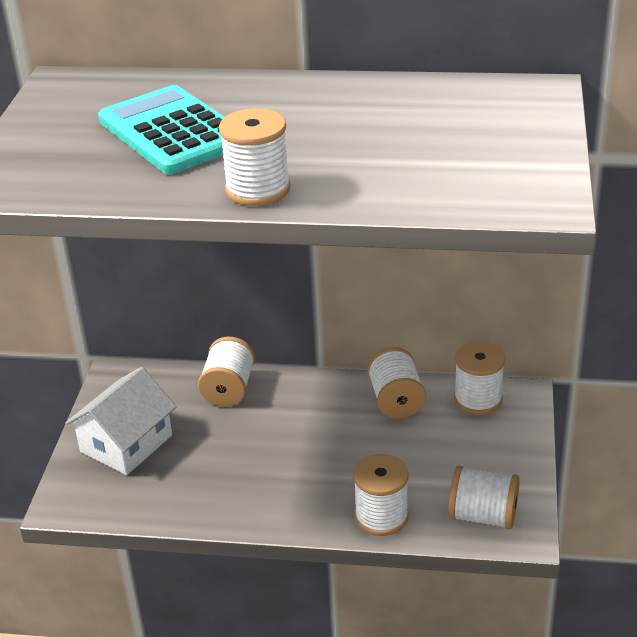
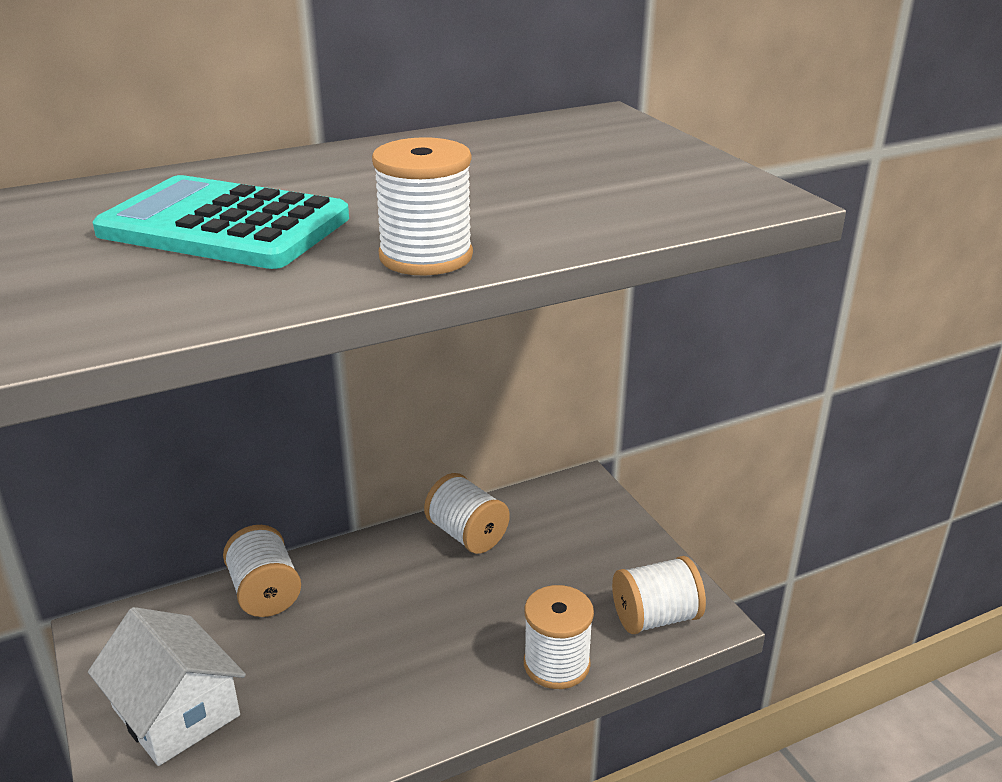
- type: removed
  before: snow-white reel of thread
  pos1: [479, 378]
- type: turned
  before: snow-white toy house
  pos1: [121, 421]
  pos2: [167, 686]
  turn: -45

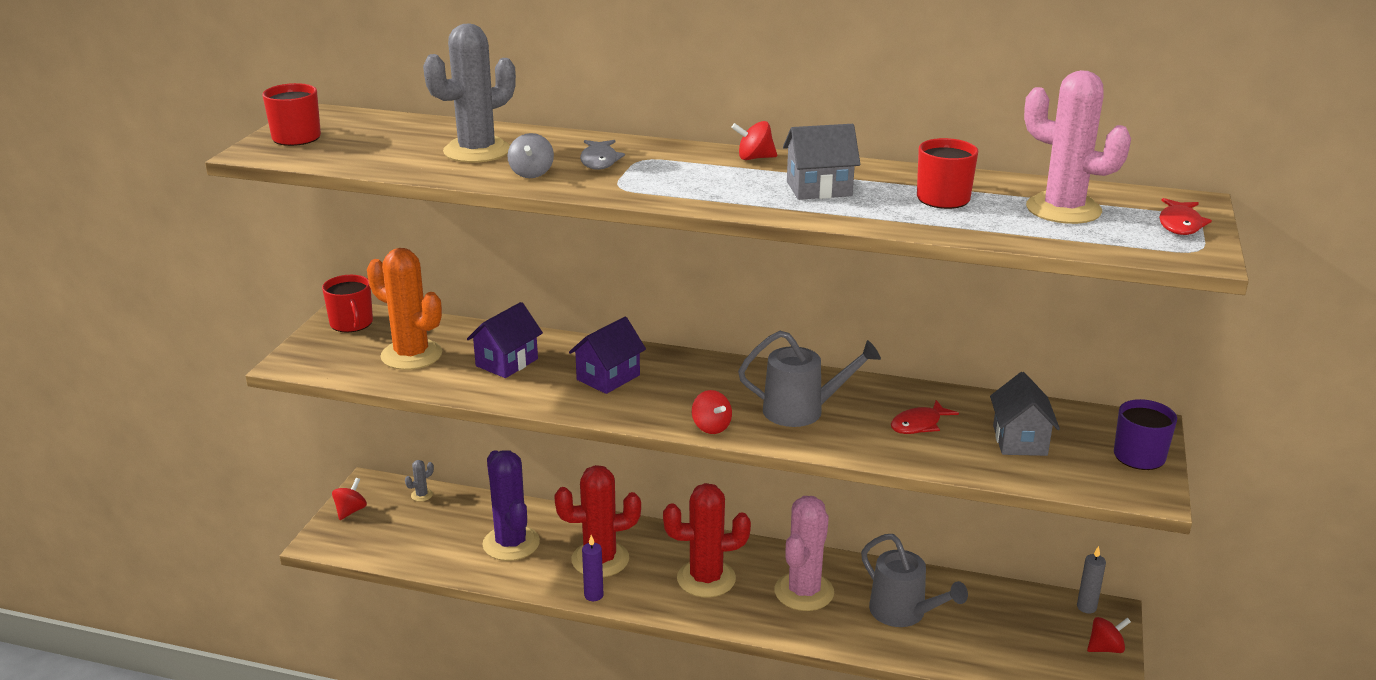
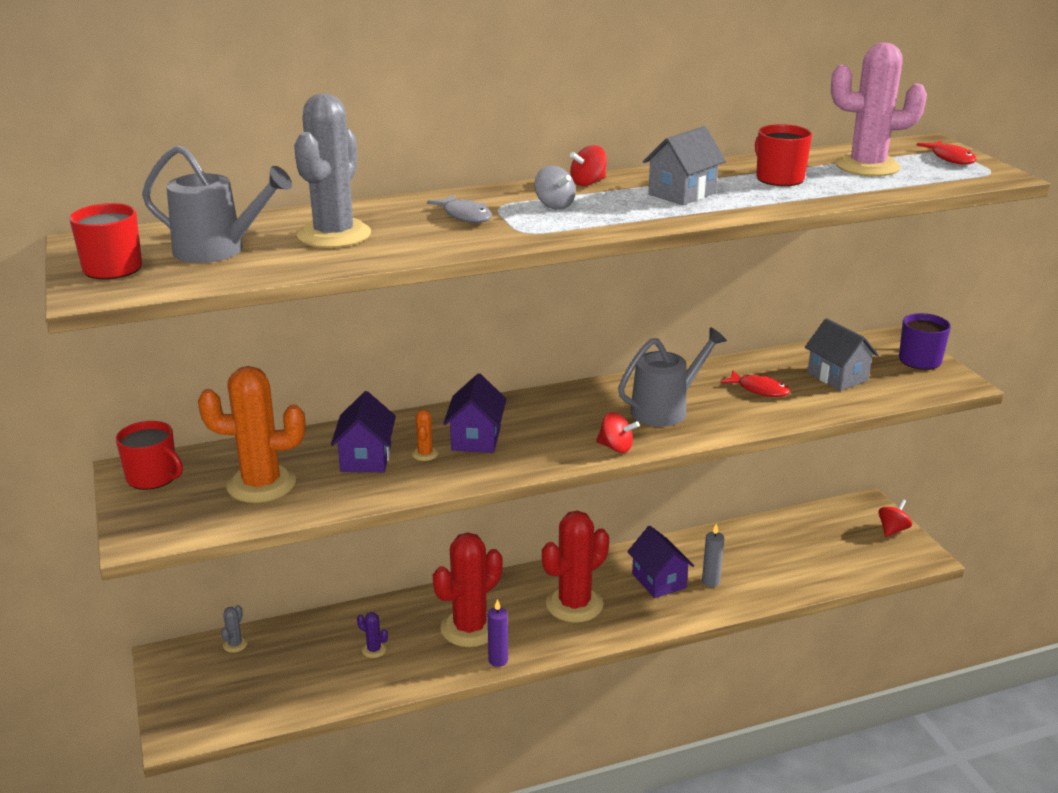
- type: removed
  before: scarlet whirligig
  pos1: [349, 499]
- type: added
  after: bright orange saguaro cactus
  pos2: [425, 435]
- type: moved
  before: gray whirligig
  pos1: [530, 155]
  pos2: [555, 187]
- type: moved
  before: gray watering pot
  pos1: [914, 580]
  pos2: [217, 204]
- type: moved
  before: gray pillar candle
  pos1: [1091, 579]
  pos2: [713, 555]
- type: replaced
  before: rosy saguaro cactus
  after: purple toy house
  pos1: [804, 553]
  pos2: [660, 562]
- type: turned
  before: scarlet fish figure
  pos1: [925, 417]
  pos2: [755, 383]
  turn: -75
- type: resized
  before: purple saguaro cactus
  pos1: [511, 505]
  pos2: [372, 635]
  scale: 0.4

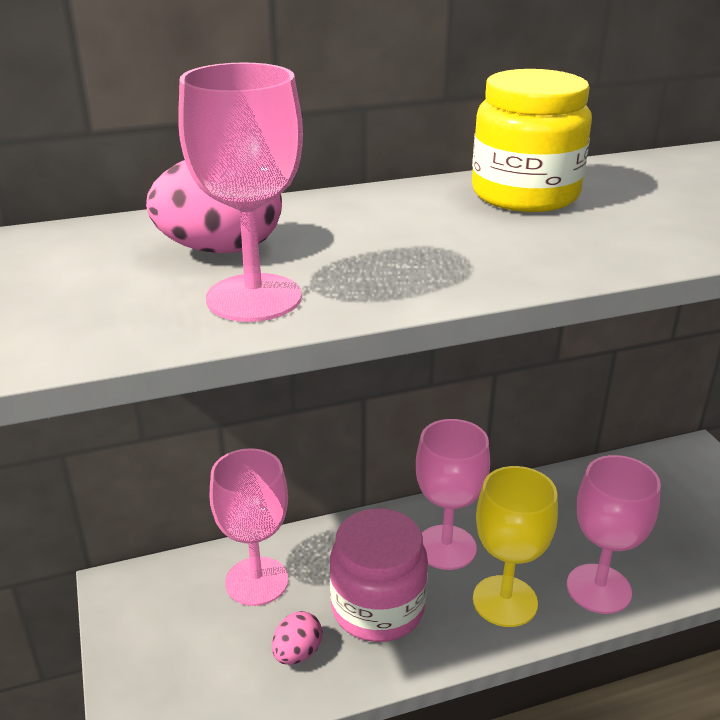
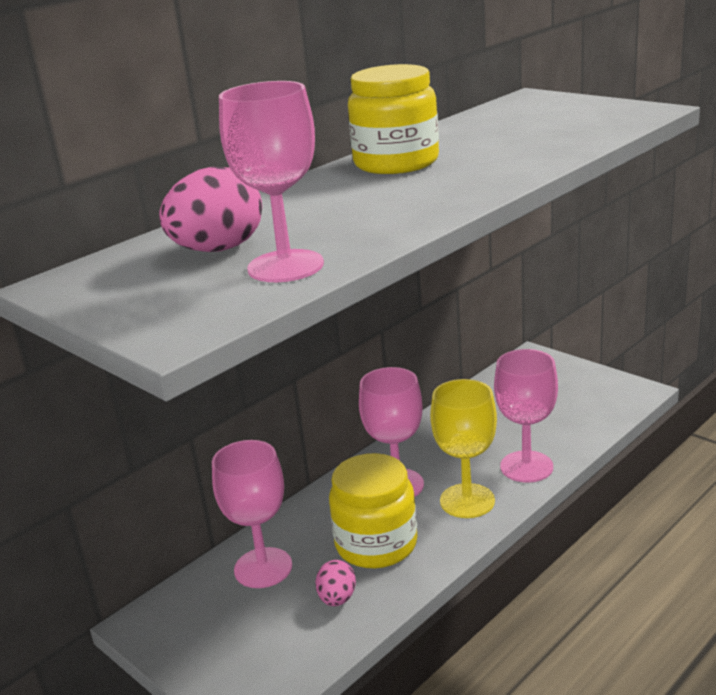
- type: recoloured
  before: rosy preserve jar
  after: golden preserve jar
  pos1: [379, 575]
  pos2: [373, 510]

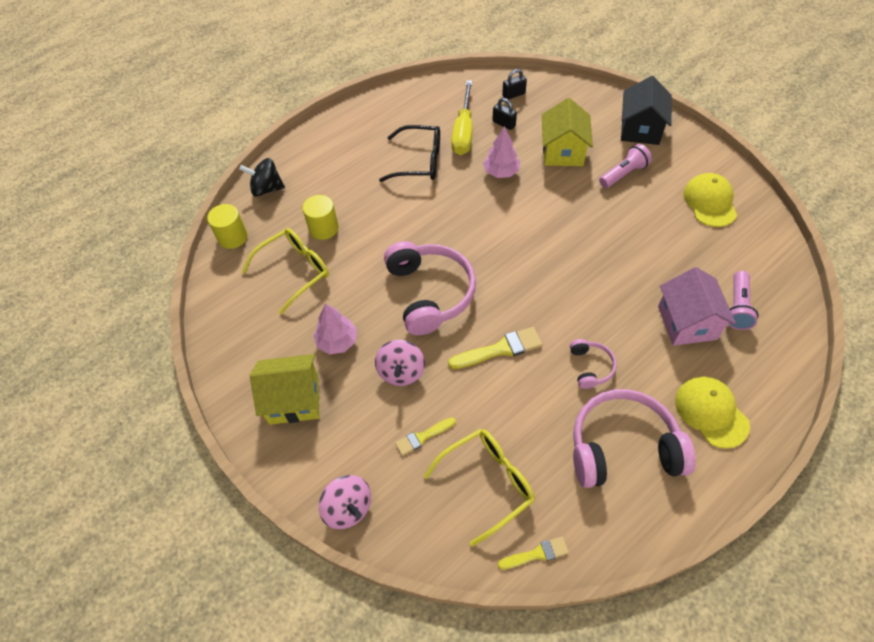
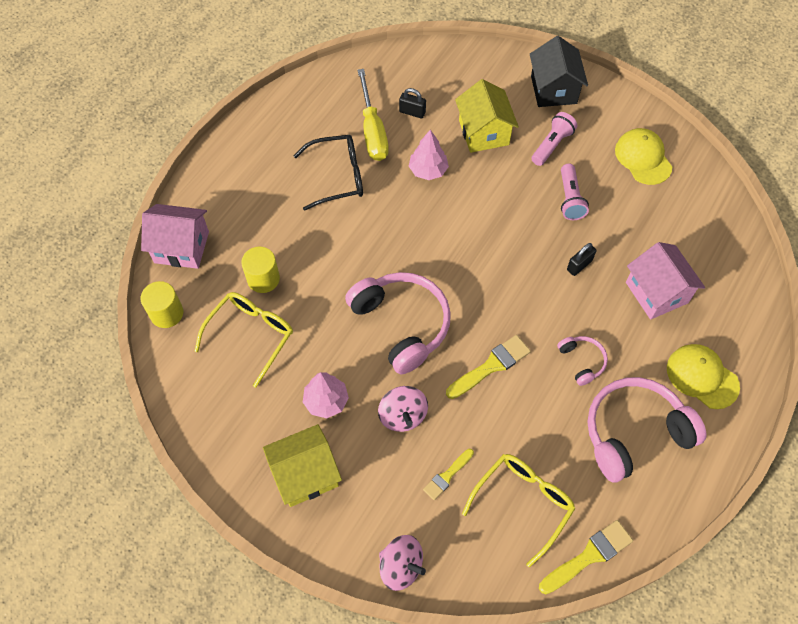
- type: moved
  before: black small lock
  pos1: [514, 84]
  pos2: [581, 259]
- type: moved
  before: rosy torch
  pos1: [743, 300]
  pos2: [575, 192]
- type: replaced
  before: black whirligig
  after: rosy toy house
  pos1: [262, 177]
  pos2: [175, 236]
- type: resized
  before: golden paintbrush
  pos1: [533, 553]
  pos2: [586, 557]
  scale: 1.59

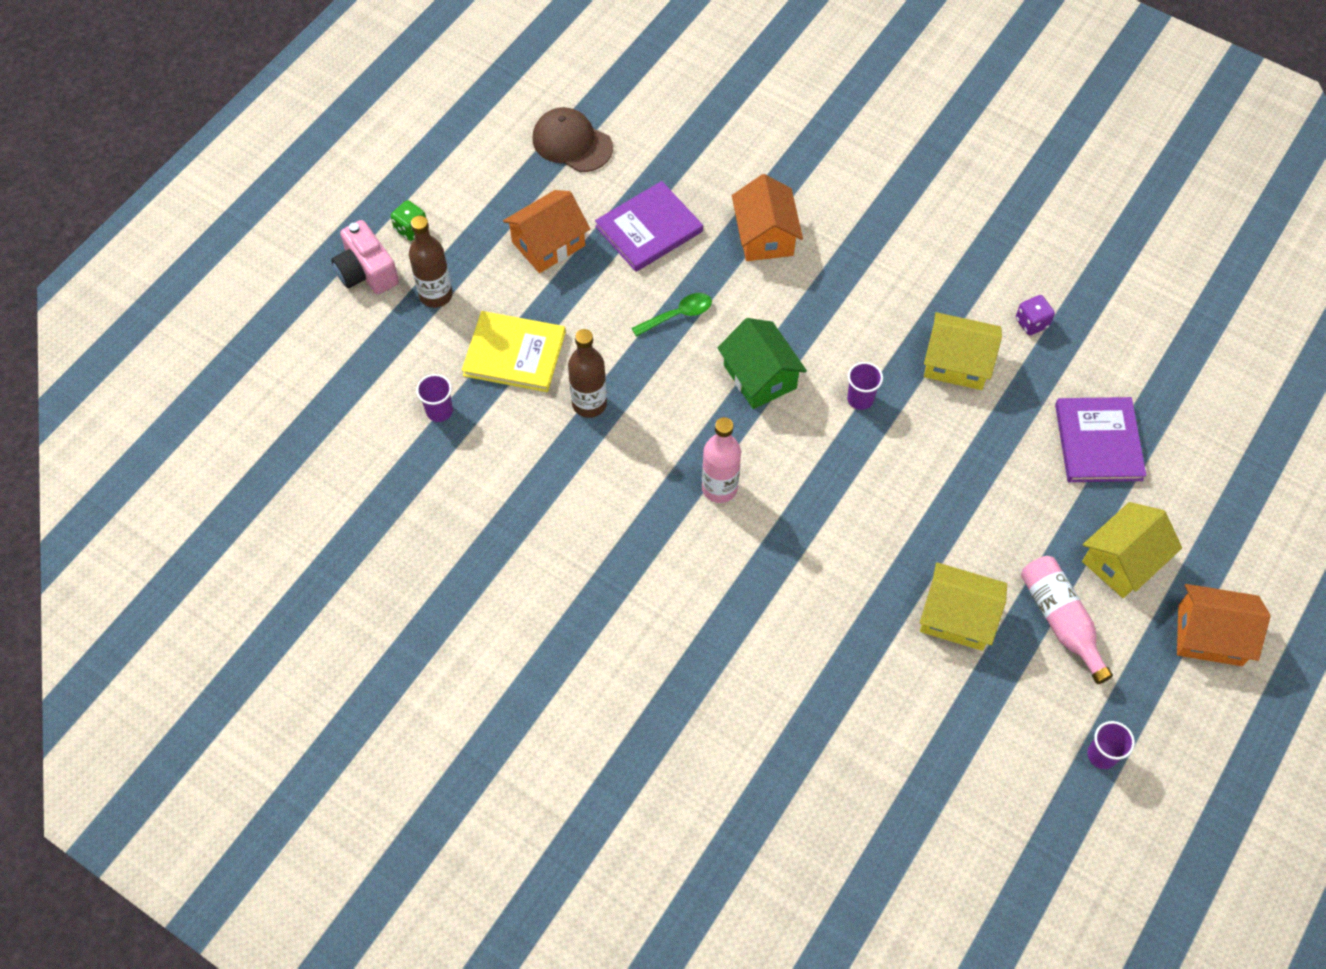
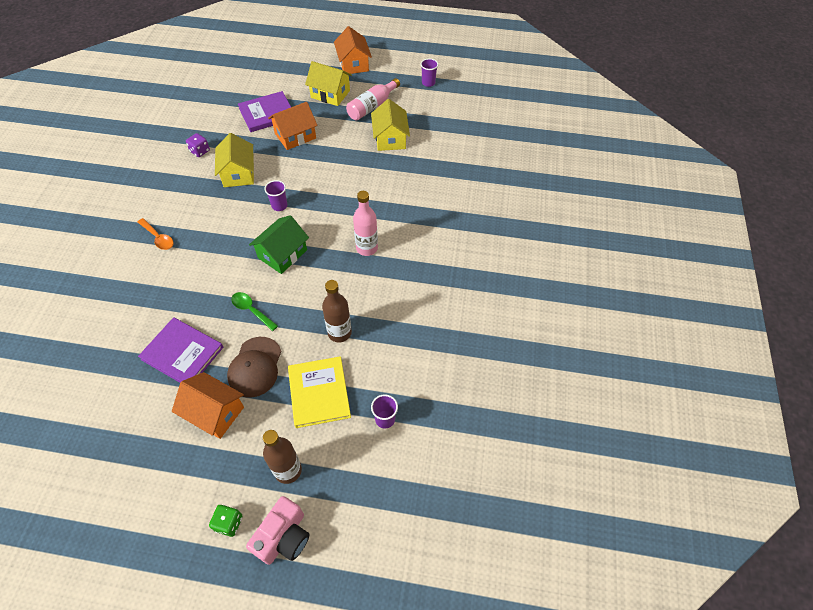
- type: added
  after: bright orange spoon
  pos2: [155, 234]
- type: moved
  before: dark brown baseball cap
  pos1: [573, 139]
  pos2: [254, 367]
- type: moved
  before: bright orange toy house
  pos1: [767, 217]
  pos2: [293, 126]

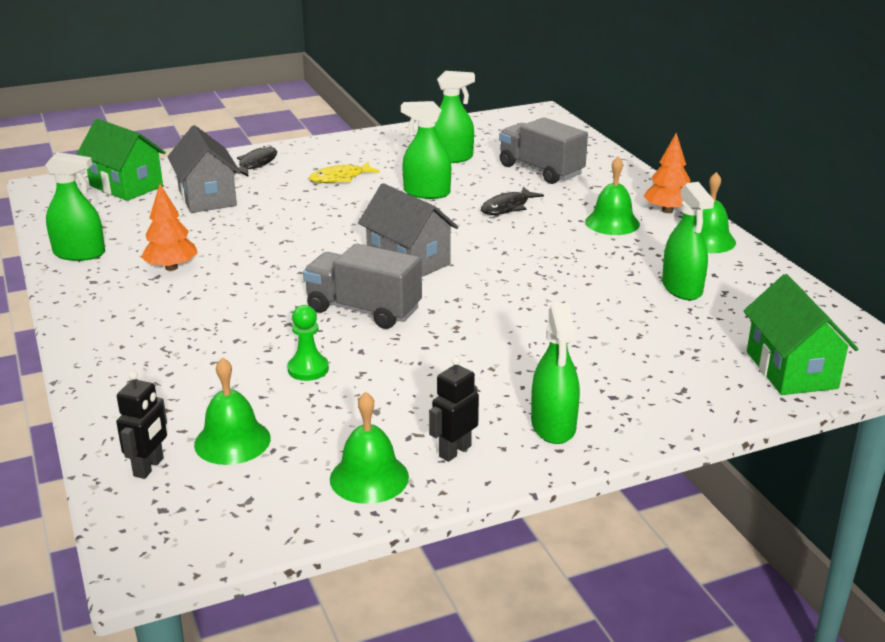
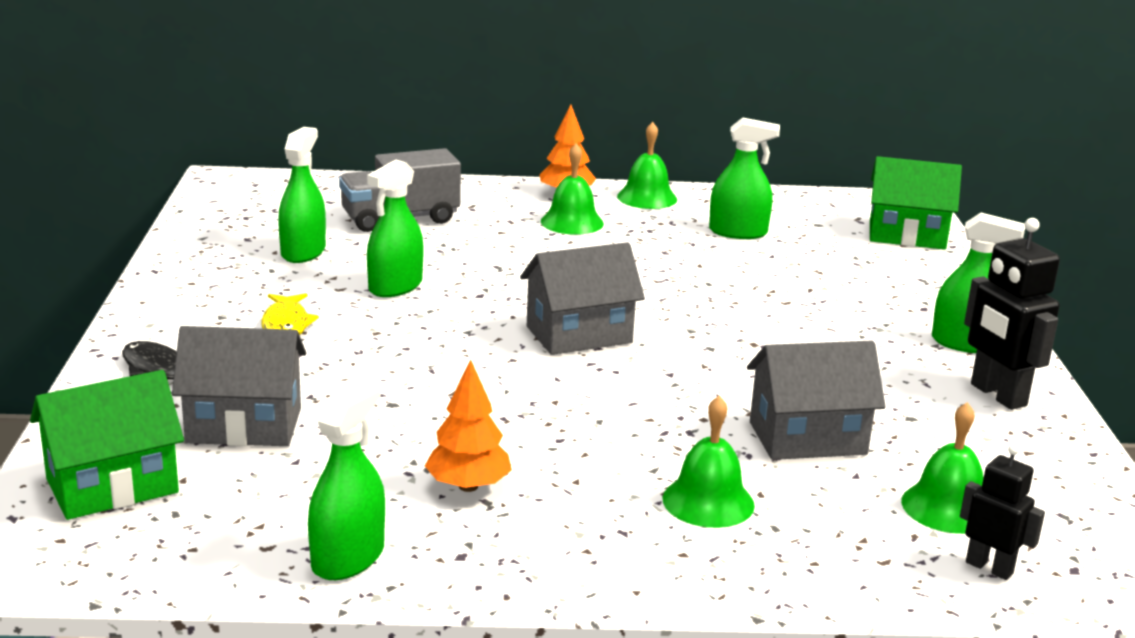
- type: removed
  before: gray truck
  pos1: [362, 286]
- type: removed
  before: black fish figure
  pos1: [512, 201]
- type: moved
  before: emerald bell
  pos1: [369, 448]
  pos2: [708, 461]
- type: replaced
  before: emerald chess pawn
  after: gray toy house
  pos1: [308, 343]
  pos2: [816, 400]
- type: resized
  before: black robot figure
  pos1: [454, 409]
  pos2: [1012, 314]
  scale: 1.64

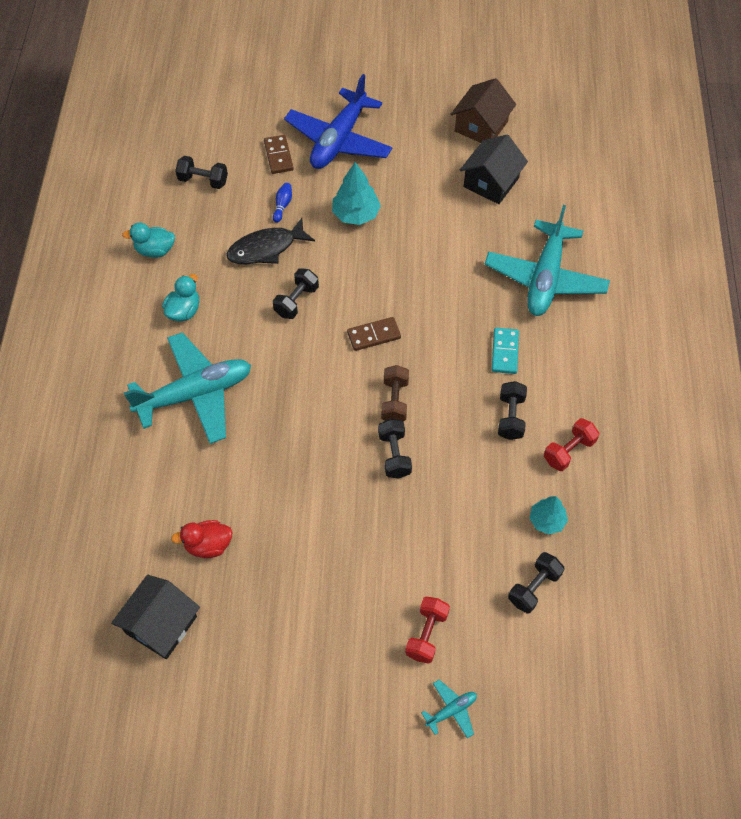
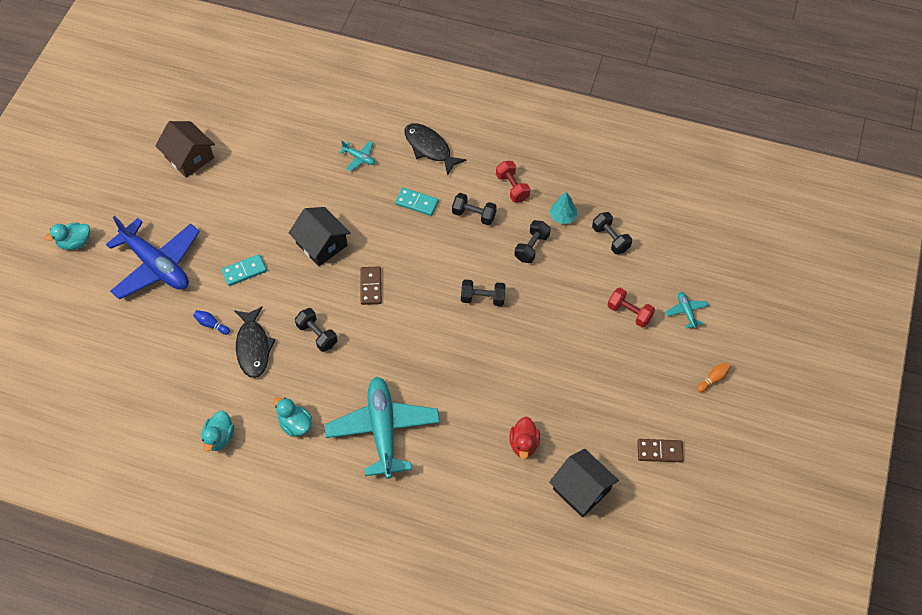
- type: removed
  before: dark brown free weight
  pos1: [395, 393]
- type: added
  after: teal rubber duck
  pos2: [67, 236]
- type: added
  after: black fish figure
  pos2: [436, 149]
- type: added
  after: bright orange tenpin
  pos2: [714, 377]
- type: moved
  before: black free weight
  pos1: [201, 172]
  pos2: [532, 241]
- type: moved
  before: dark brown domino piece
  pos1: [279, 154]
  pos2: [660, 450]
- type: moved
  before: black toy house
  pos1: [494, 169]
  pos2: [320, 236]
- type: replaced
  before: teal toy tree
  after: teal domino piece
  pos1: [356, 193]
  pos2: [244, 270]
- type: resized
  before: teal toy plane
  pos1: [547, 260]
  pos2: [357, 156]
  scale: 0.41

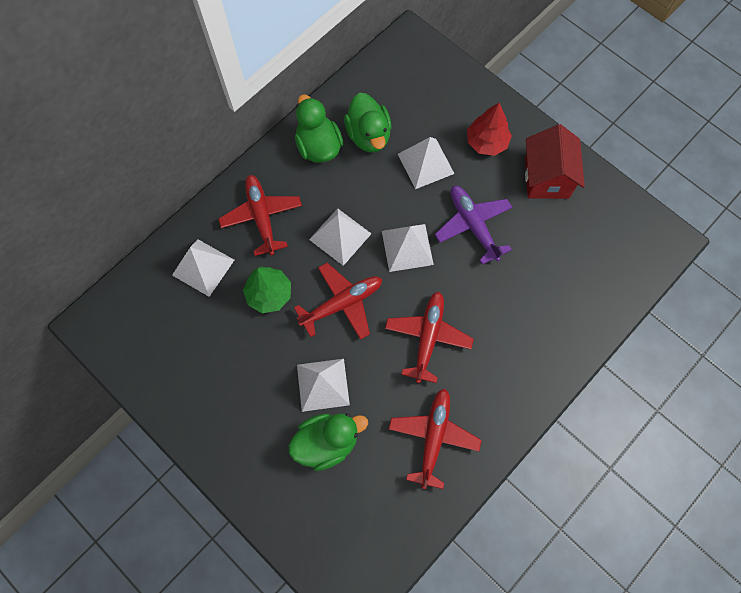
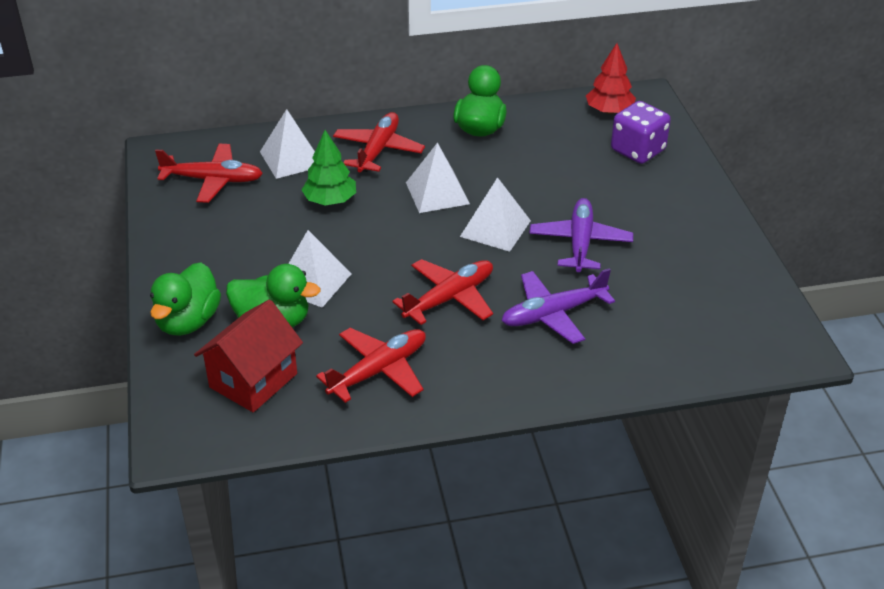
- type: removed
  before: snow-white pyramid shape
  pos1: [426, 163]
- type: added
  after: purple toy plane
  pos2: [558, 306]
- type: added
  after: purple game die
  pos2: [641, 132]
- type: moved
  before: scarlet toy plane
  pos1: [338, 301]
  pos2: [209, 173]
- type: moved
  before: emerald rubber duck
  pos1: [368, 123]
  pos2: [185, 299]
- type: moved
  before: scarlet toy tree
  pos1: [489, 129]
  pos2: [611, 78]
- type: moved
  before: scarlet toy house
  pos1: [555, 161]
  pos2: [248, 356]

